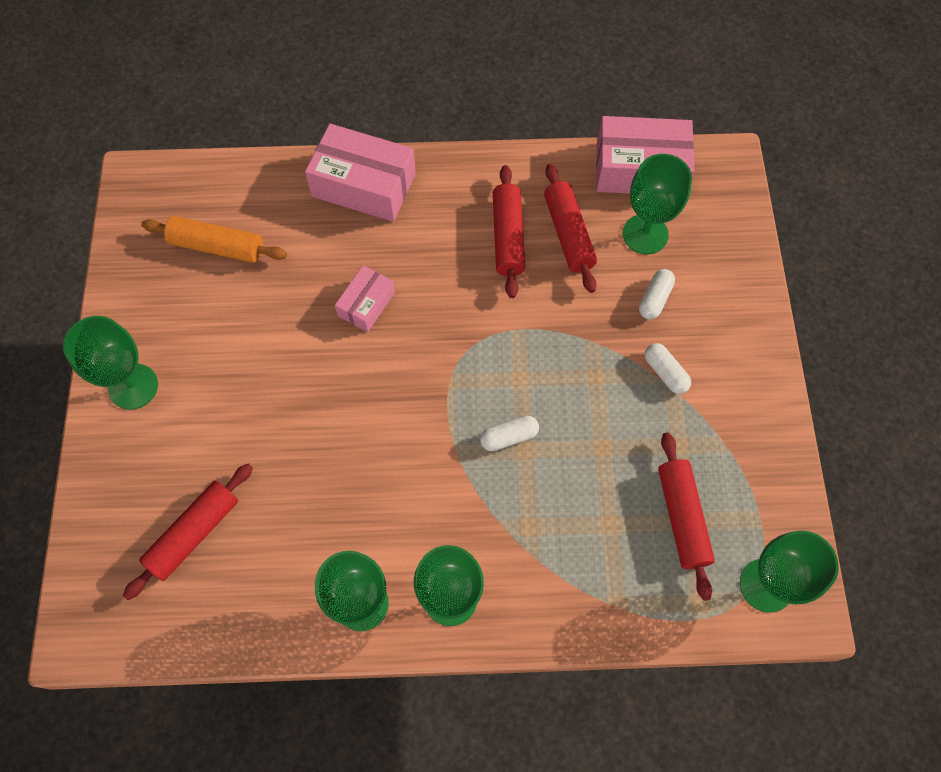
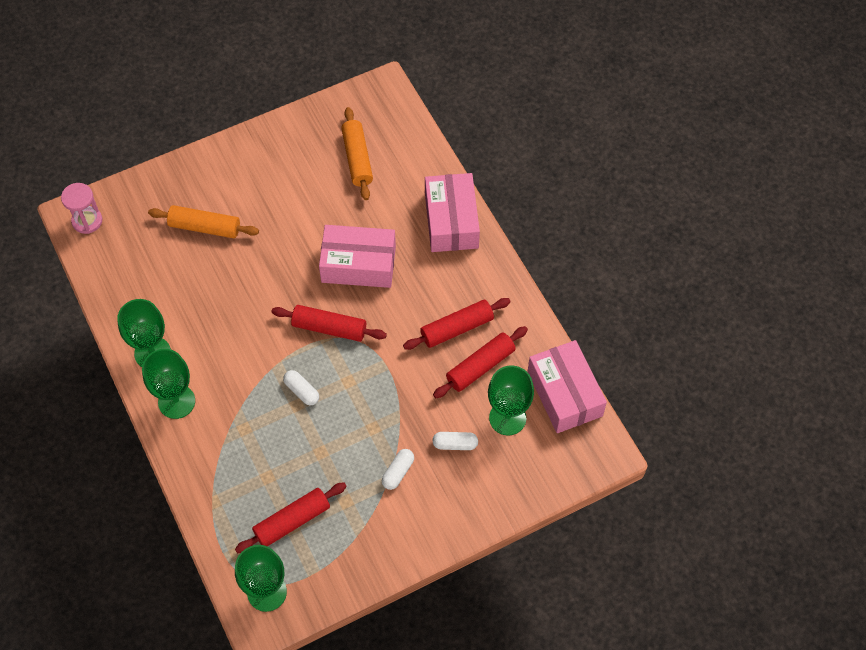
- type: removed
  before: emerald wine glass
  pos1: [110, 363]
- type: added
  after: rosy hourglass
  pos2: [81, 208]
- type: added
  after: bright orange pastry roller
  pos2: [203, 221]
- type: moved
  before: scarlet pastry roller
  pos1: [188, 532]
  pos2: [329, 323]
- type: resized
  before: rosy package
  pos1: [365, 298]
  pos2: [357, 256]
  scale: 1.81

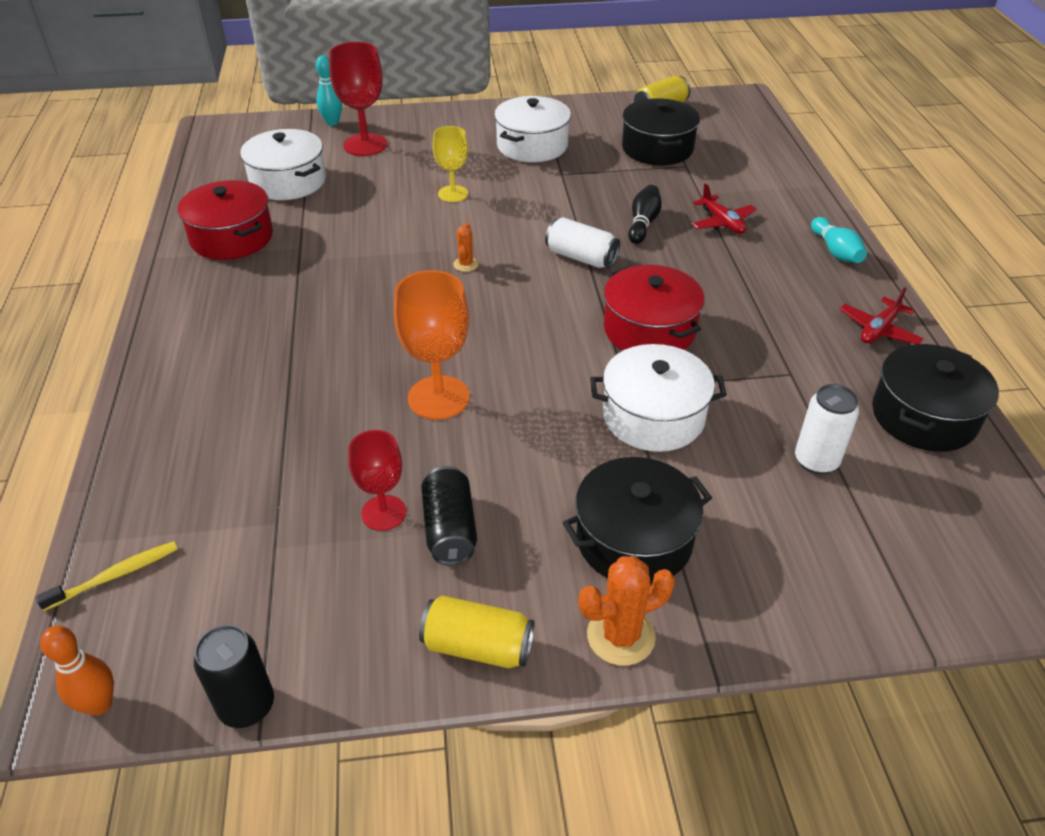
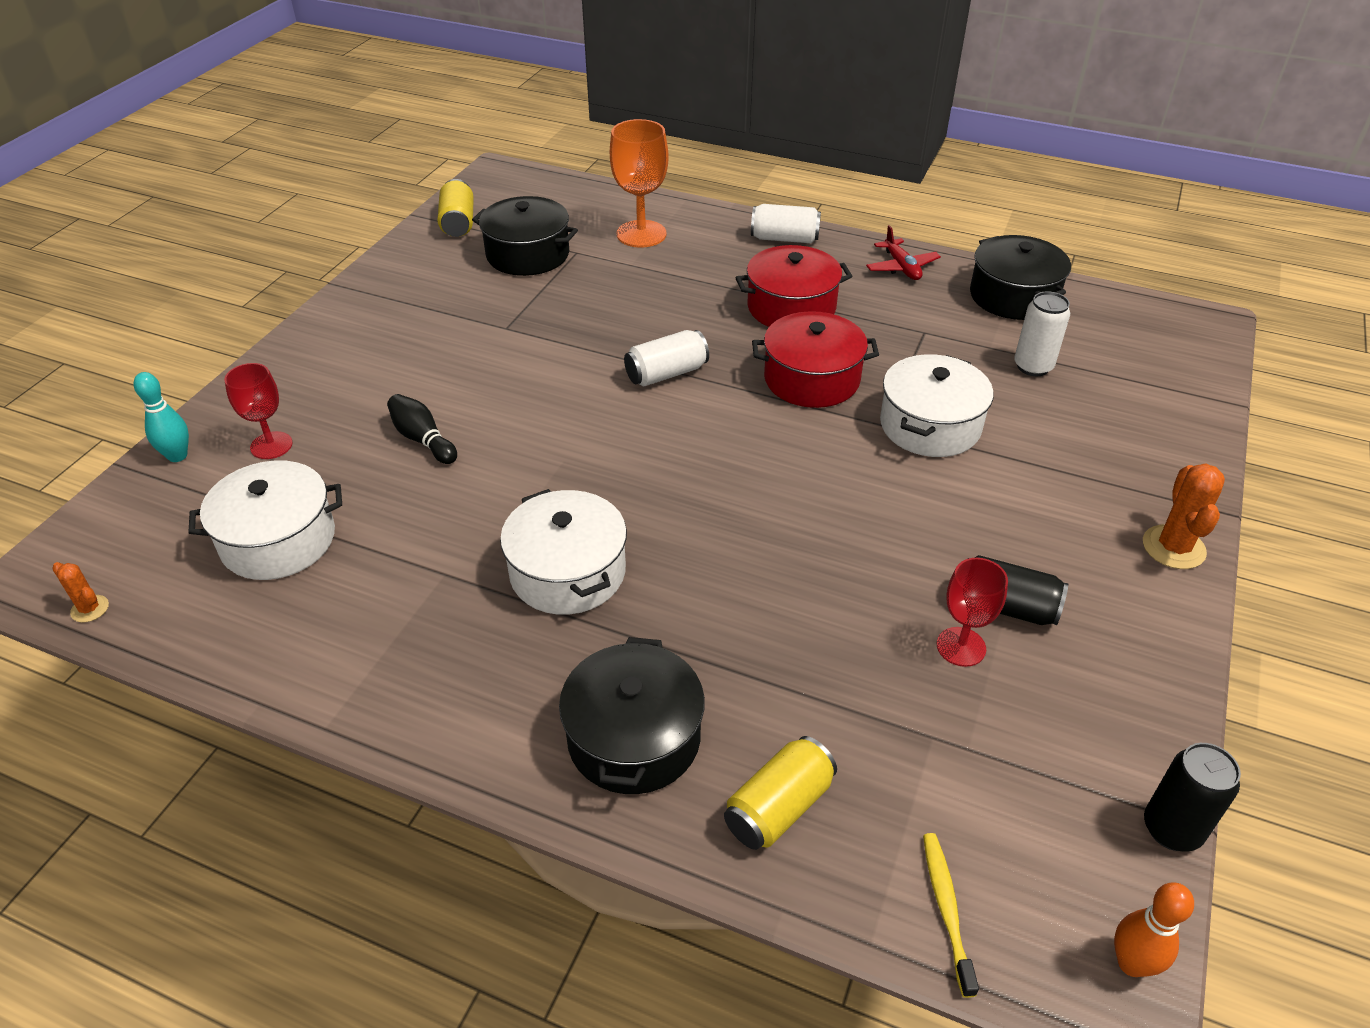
- type: removed
  before: golden wine glass
  pos1: [450, 164]
- type: removed
  before: scarlet toy plane
  pos1: [724, 209]
- type: moved
  before: scarlet stockpot
  pos1: [225, 220]
  pos2: [794, 286]
- type: moved
  before: bright orange wine glass
  pos1: [432, 345]
  pos2: [639, 183]
- type: moved
  before: golden soda can
  pos1: [476, 631]
  pos2: [780, 793]
- type: moved
  before: bright orange saguaro cactus
  pos1: [466, 247]
  pos2: [80, 592]
- type: moved
  before: snow-white stockpot
  pos1: [532, 129]
  pos2: [563, 552]
- type: moved
  before: black stockpot
  pos1: [637, 521]
  pos2: [632, 715]
- type: moved
  before: black tenpin
  pos1: [645, 214]
  pos2: [422, 429]
- type: replaced
  before: teal tenpin
  after: snow-white soda can
  pos1: [839, 240]
  pos2: [786, 223]
- type: resized
  before: scarlet wine glass
  pos1: [358, 99]
  pos2: [258, 411]
  scale: 0.64

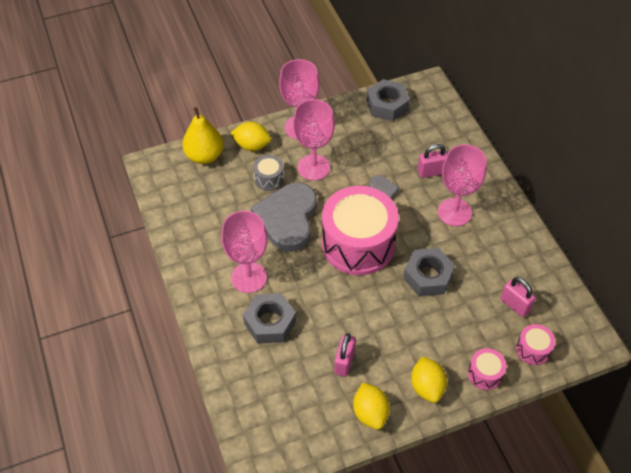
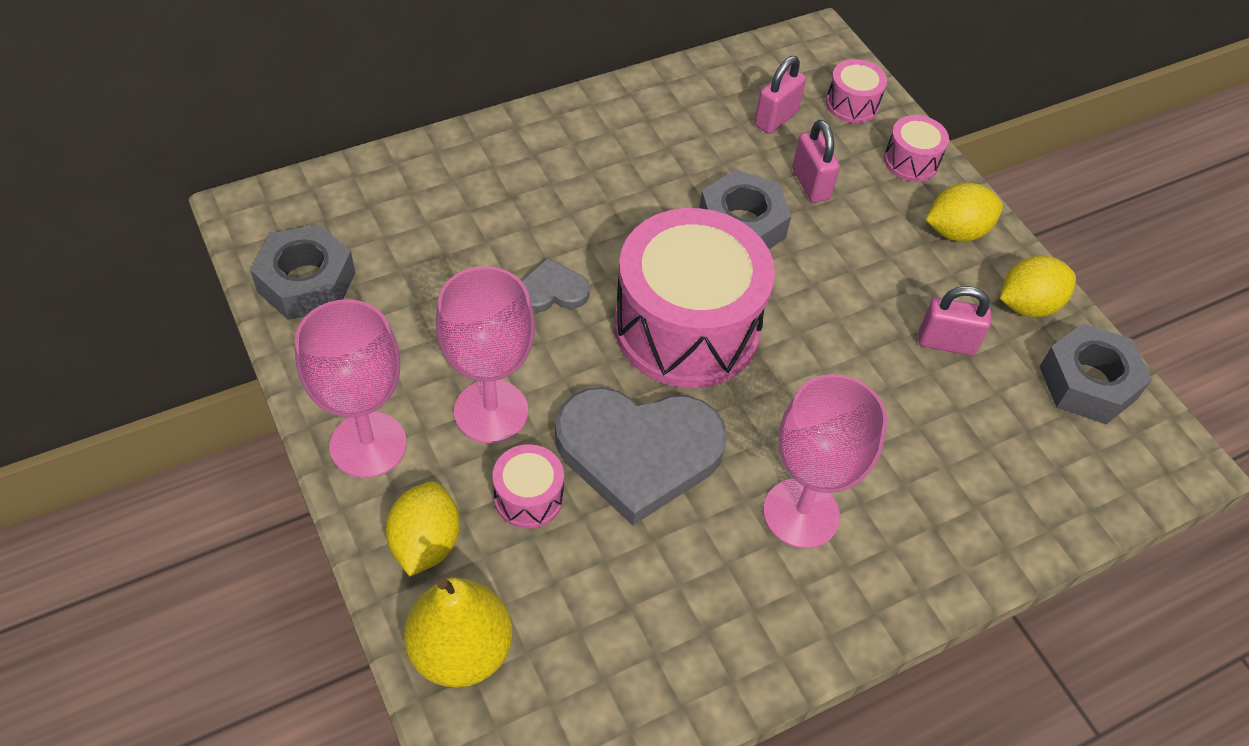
- type: removed
  before: rosy wine glass
  pos1: [462, 185]
- type: moved
  before: gray nut
  pos1: [269, 318]
  pos2: [1095, 373]
- type: moved
  before: rosy small lock
  pos1: [432, 161]
  pos2: [816, 161]
- type: recoloured
  before: gray snare drum
  after: rosy snare drum
  pos1: [268, 173]
  pos2: [528, 486]

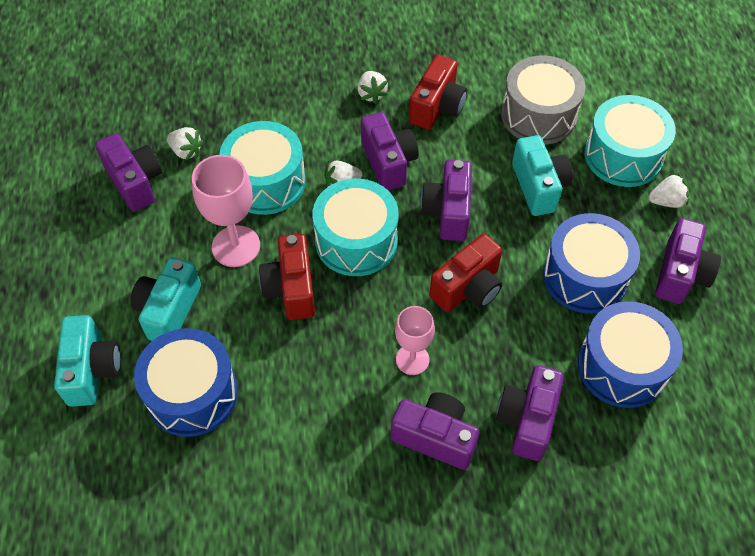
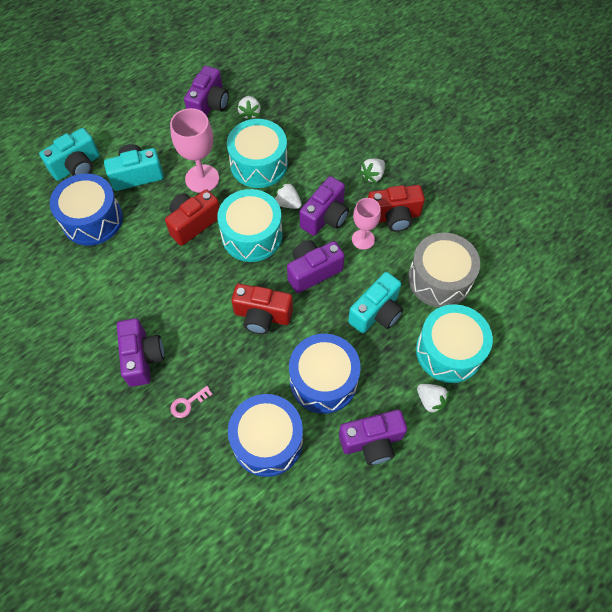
- type: moved
  before: rosy wine glass
  pos1: [415, 340]
  pos2: [366, 224]
- type: replaced
  before: purple photo camera
  after: rosy latchkey
  pos1: [530, 413]
  pos2: [191, 402]

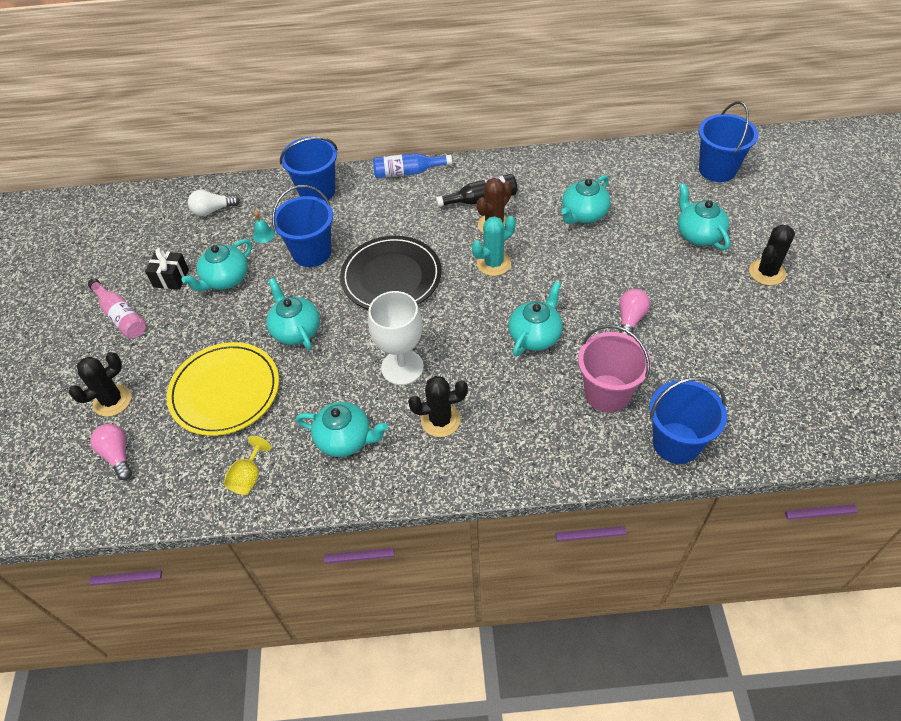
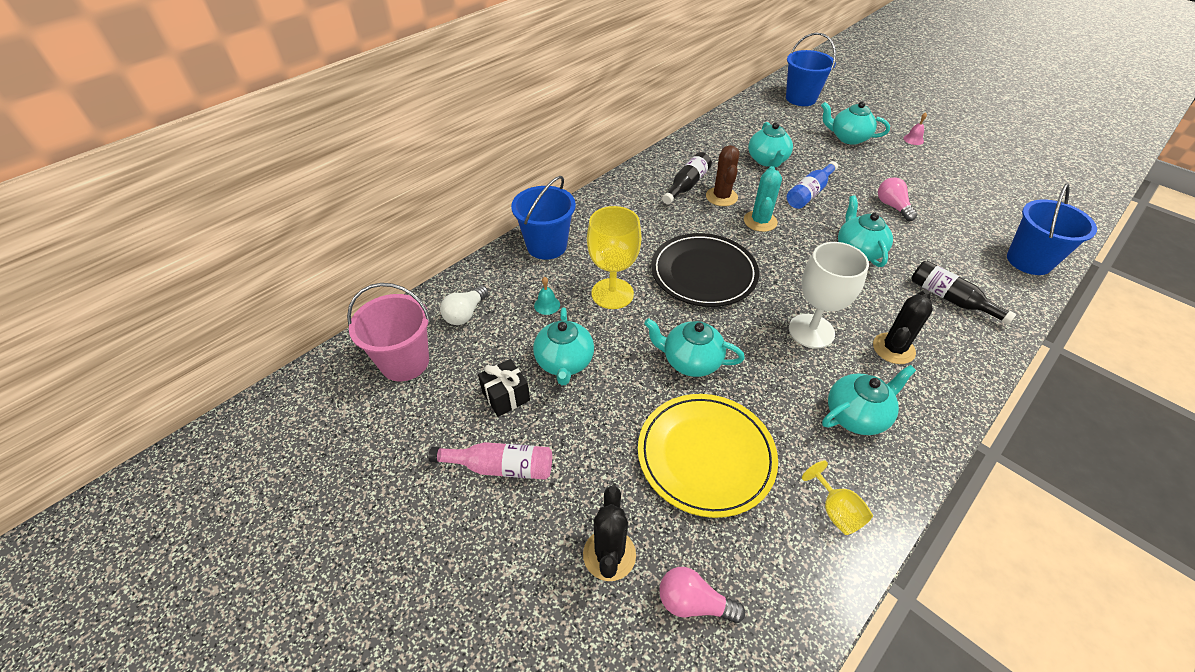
- type: added
  after: black bottle
  pos2: [963, 293]
- type: moved
  before: cobalt bottle
  pos1: [412, 165]
  pos2: [812, 185]
- type: moved
  before: rosy sand bucket
  pos1: [614, 369]
  pos2: [388, 332]
- type: replaced
  before: cobalt sand bucket
  after: golden wine glass
  pos1: [302, 226]
  pos2: [614, 257]
- type: replaced
  before: black saguaro cactus
  after: rosy bell
  pos1: [772, 255]
  pos2: [915, 128]

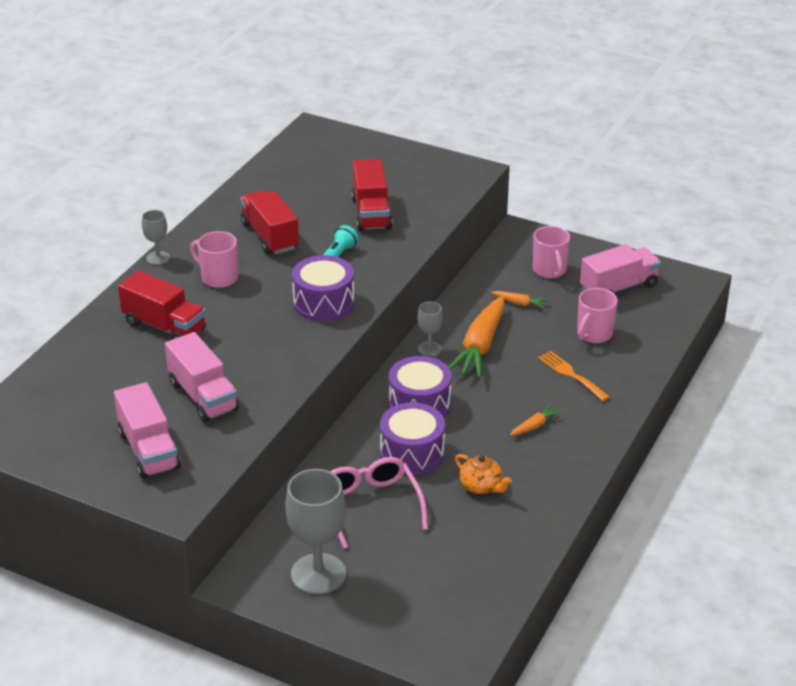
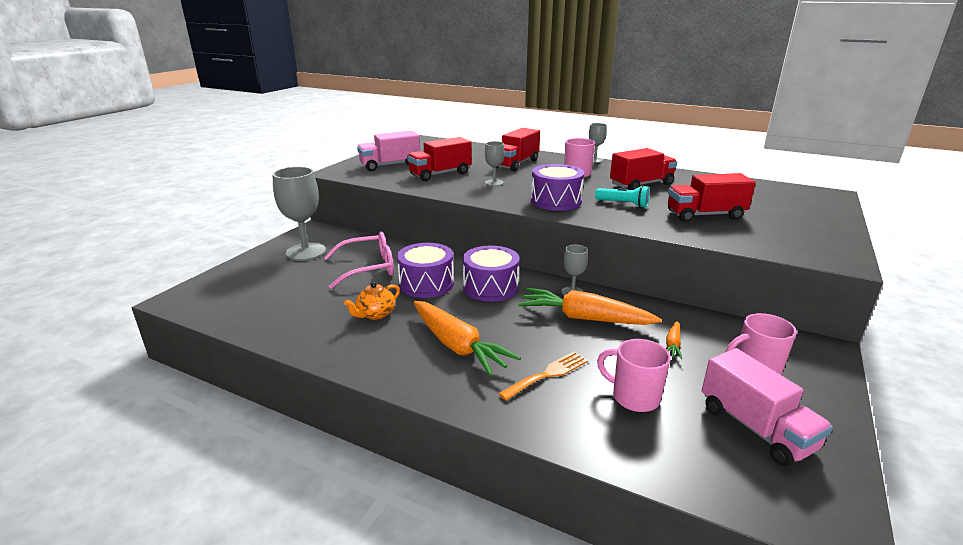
- type: added
  after: gray wine glass
  pos2: [495, 163]
- type: recoloured
  before: rosy truck
  after: scarlet truck
  pos1: [202, 377]
  pos2: [439, 159]
- type: resized
  before: bright orange carrot
  pos1: [536, 420]
  pos2: [467, 338]
  scale: 2.22

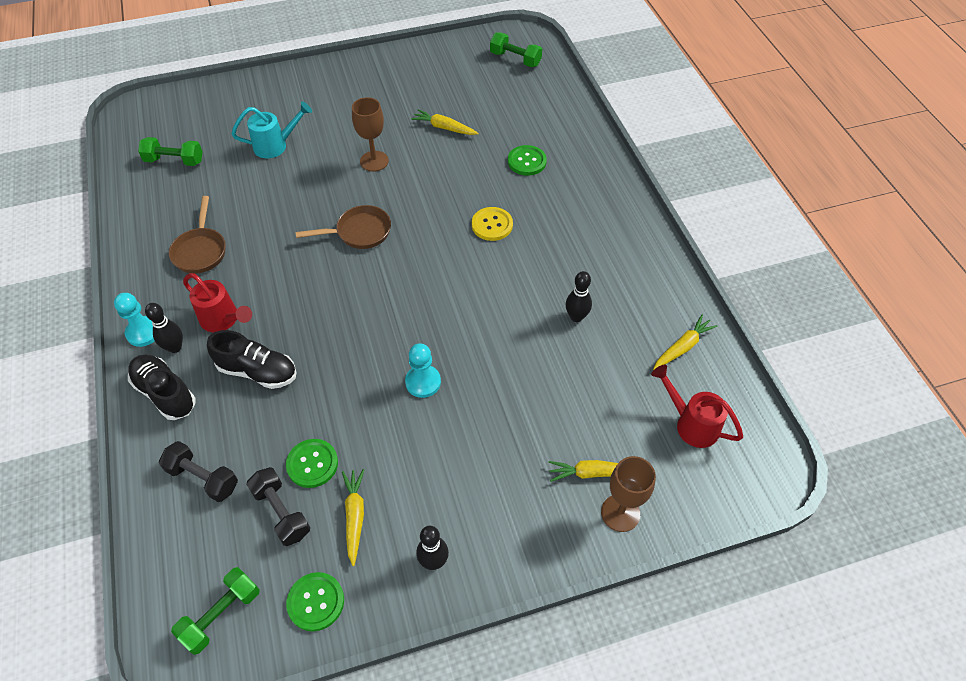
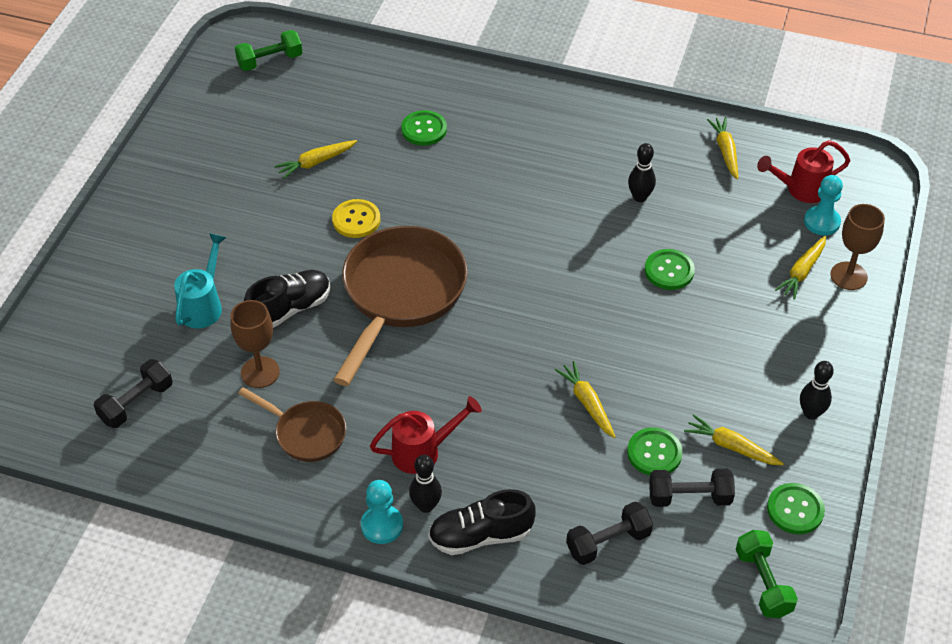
- type: added
  after: golden carrot
  pos2: [585, 399]
- type: added
  after: emerald sewing button
  pos2: [670, 269]
- type: moved
  before: black lace-up shoe
  pos1: [251, 359]
  pos2: [287, 299]
- type: moved
  before: dark brown wine glass
  pos1: [370, 134]
  pos2: [255, 344]
- type: moved
  before: teal chess pawn
  pos1: [423, 370]
  pos2: [823, 205]
- type: moved
  before: golden sewing button
  pos1: [492, 224]
  pos2: [356, 218]
- type: recoloured
  before: emerald free weight
  after: black free weight
  pos1: [170, 151]
  pos2: [133, 393]
- type: resized
  before: dark brown skillet
  pos1: [343, 227]
  pos2: [400, 306]
  scale: 1.91

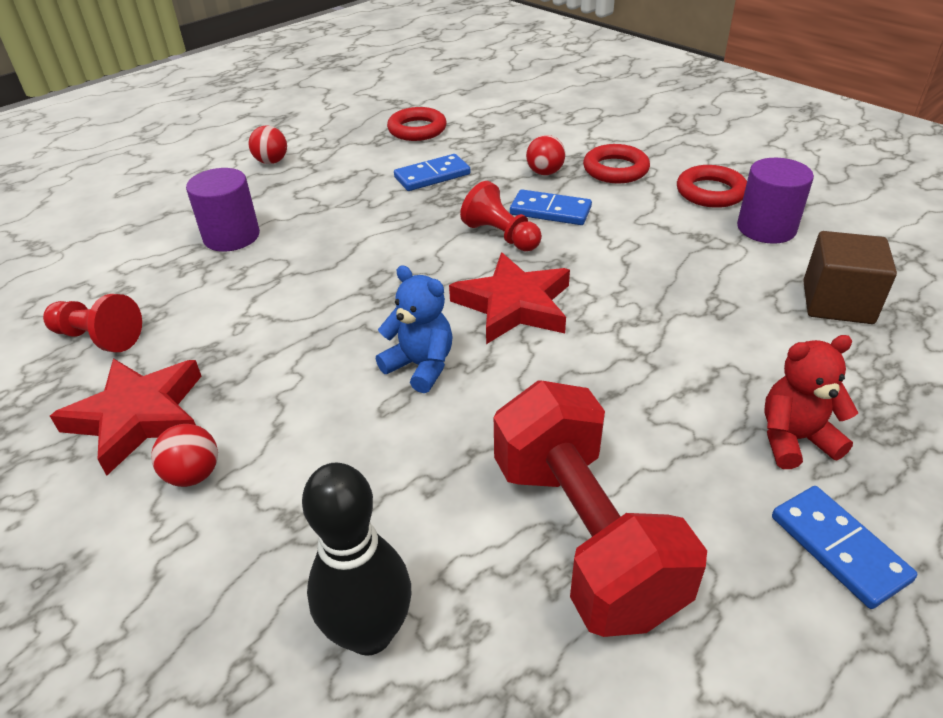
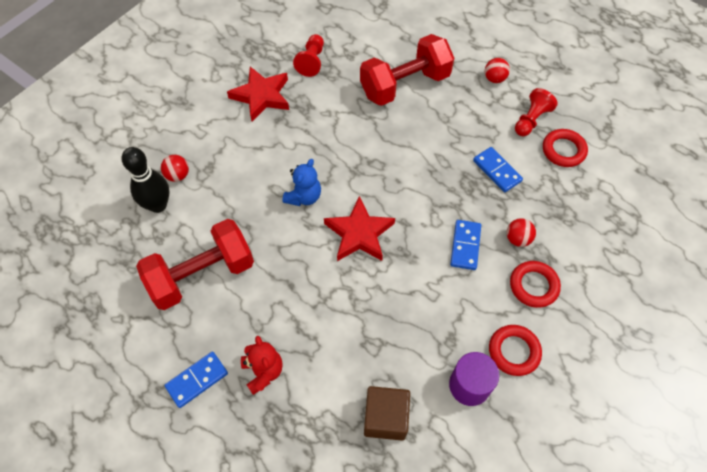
- type: moved
  before: scarlet ball
  pos1: [184, 455]
  pos2: [175, 168]
- type: moved
  before: scarlet chess pawn
  pos1: [501, 216]
  pos2: [536, 112]
- type: replaced
  before: purple solid cylinder
  after: scarlet free weight
  pos1: [223, 210]
  pos2: [407, 70]

